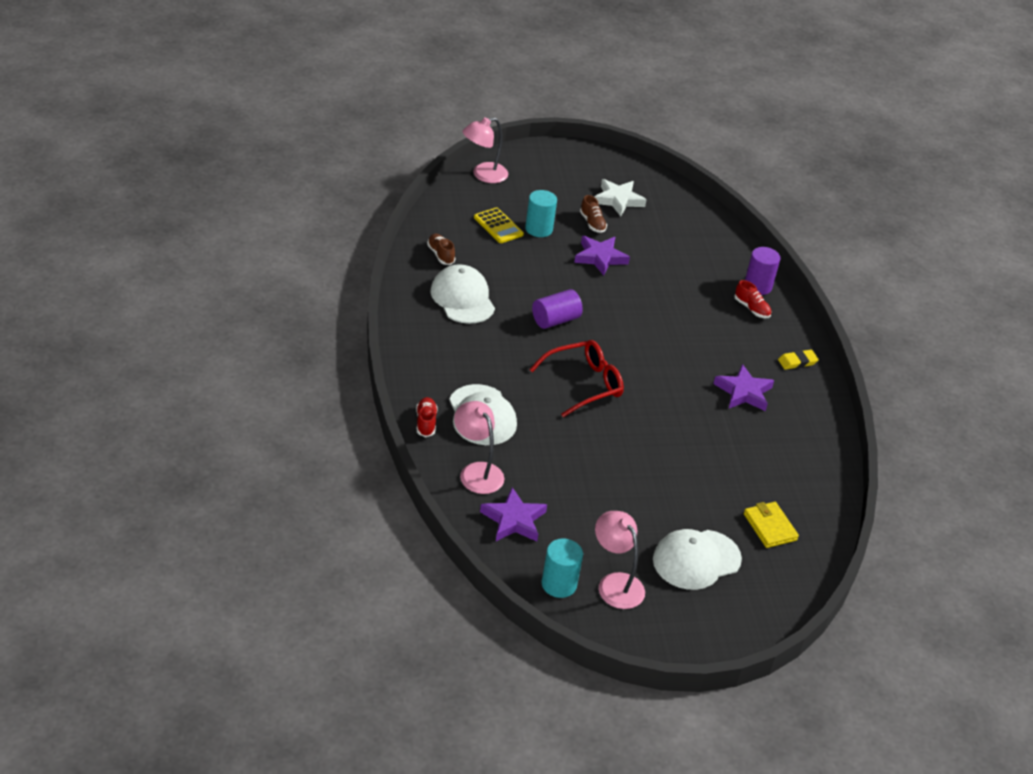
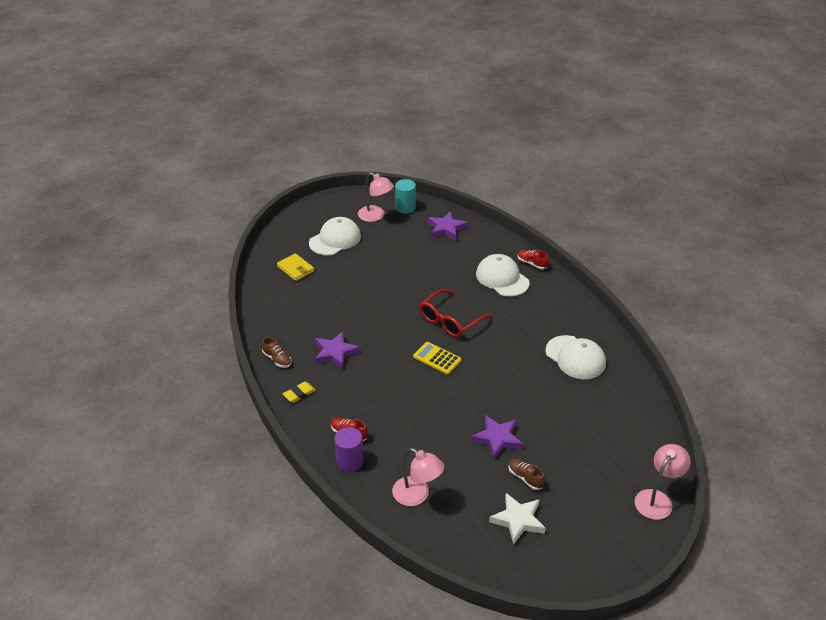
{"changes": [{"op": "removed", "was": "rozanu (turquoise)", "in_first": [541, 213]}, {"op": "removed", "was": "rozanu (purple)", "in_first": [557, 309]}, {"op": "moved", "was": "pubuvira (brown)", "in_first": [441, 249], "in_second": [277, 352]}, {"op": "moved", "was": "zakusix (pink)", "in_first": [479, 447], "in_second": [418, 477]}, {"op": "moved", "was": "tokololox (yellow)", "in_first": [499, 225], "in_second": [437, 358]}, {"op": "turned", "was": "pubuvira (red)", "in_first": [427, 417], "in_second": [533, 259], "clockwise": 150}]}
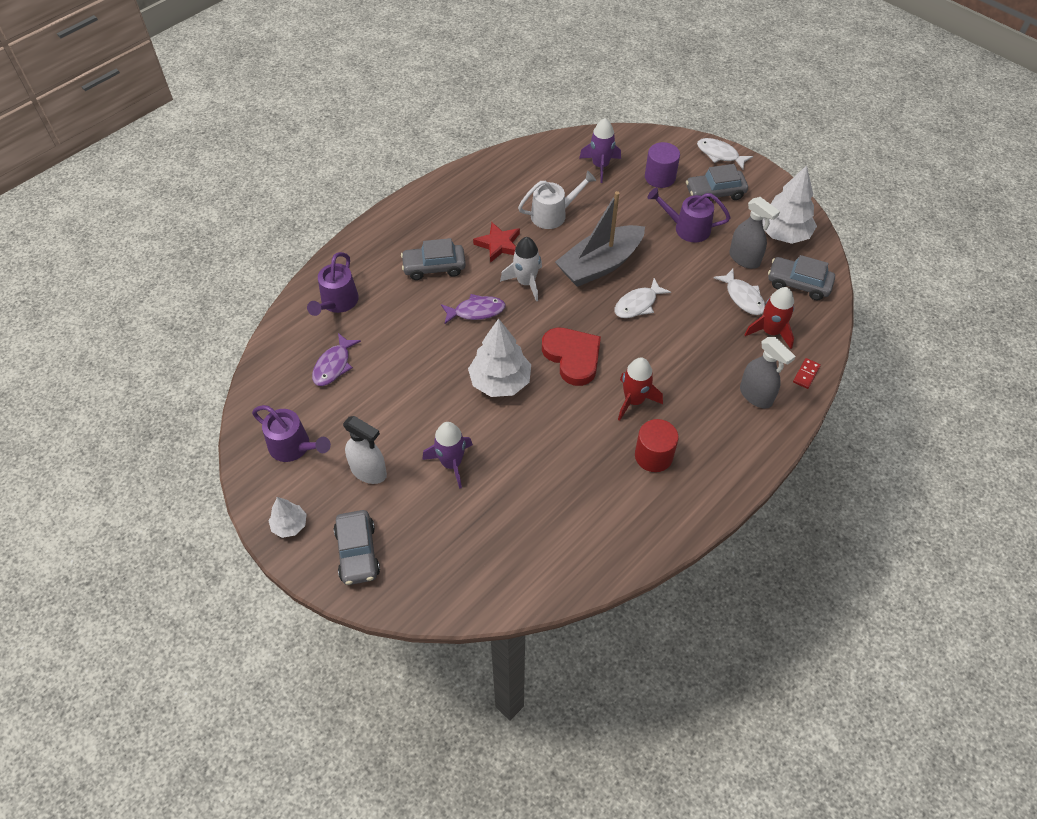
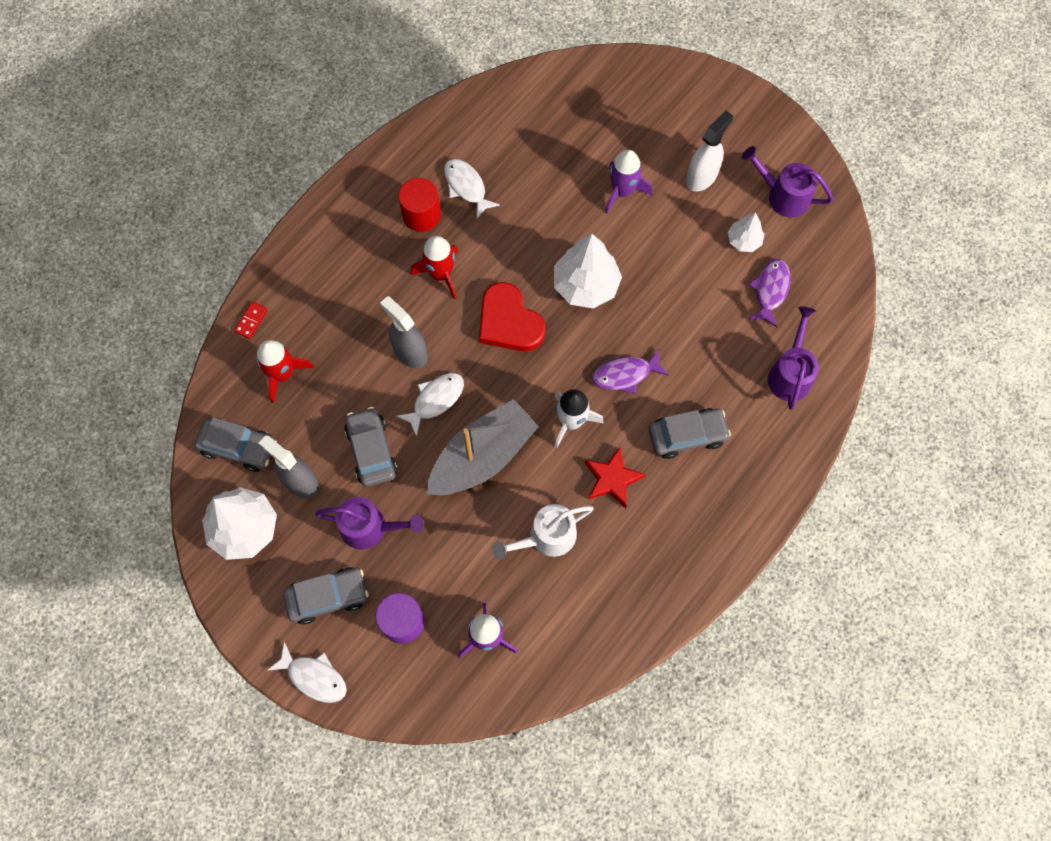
{"changes": [{"op": "moved", "was": "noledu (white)", "in_first": [288, 517], "in_second": [746, 232]}, {"op": "moved", "was": "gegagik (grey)", "in_first": [357, 547], "in_second": [371, 447]}, {"op": "moved", "was": "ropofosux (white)", "in_first": [739, 292], "in_second": [472, 189]}, {"op": "moved", "was": "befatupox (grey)", "in_first": [768, 373], "in_second": [404, 332]}, {"op": "turned", "was": "befatupox (white)", "in_first": [365, 450], "in_second": [709, 151], "clockwise": 105}]}
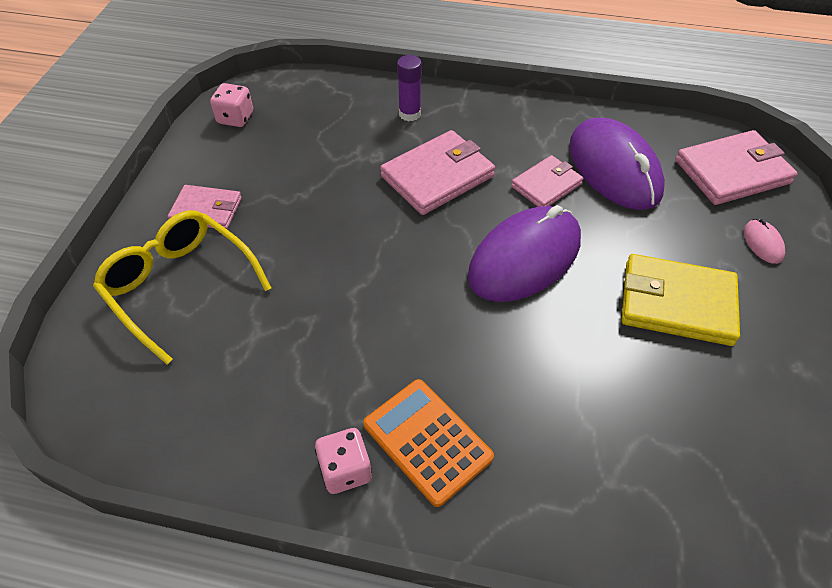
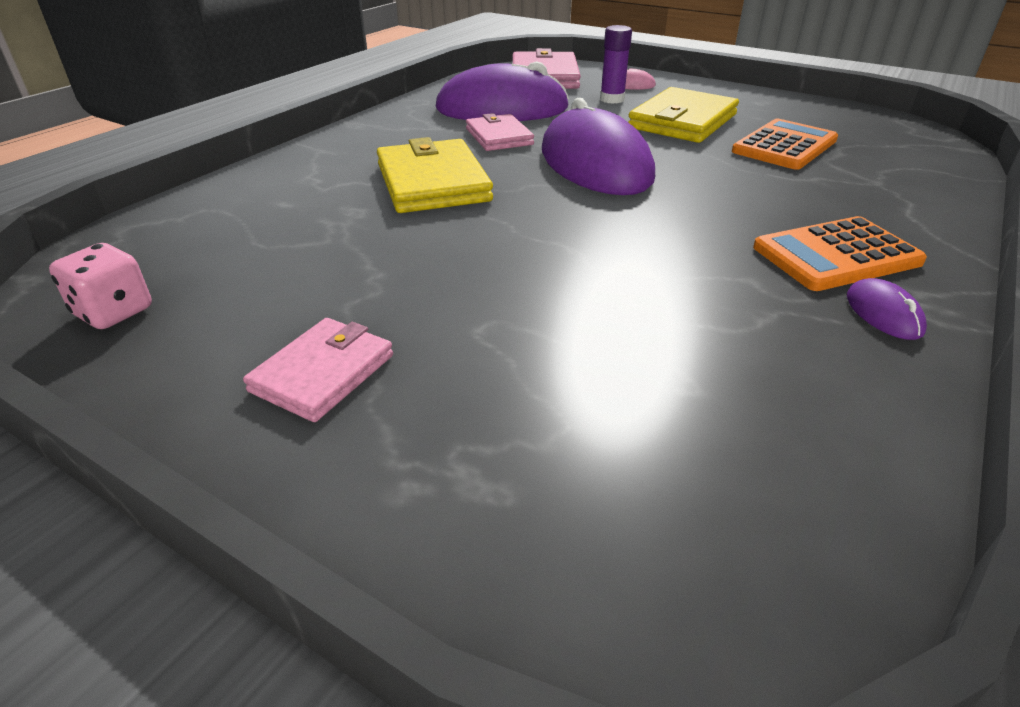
{"changes": [{"op": "removed", "was": "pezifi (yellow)", "in_first": [182, 287]}, {"op": "added", "now": "tokololox (orange)", "in_second": [785, 144]}, {"op": "moved", "was": "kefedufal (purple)", "in_first": [409, 88], "in_second": [616, 64]}, {"op": "replaced", "was": "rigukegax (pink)", "now": "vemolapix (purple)", "in_first": [343, 461], "in_second": [887, 309]}, {"op": "recoloured", "was": "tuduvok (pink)", "now": "tuduvok (yellow)", "in_first": [437, 172], "in_second": [435, 175]}]}
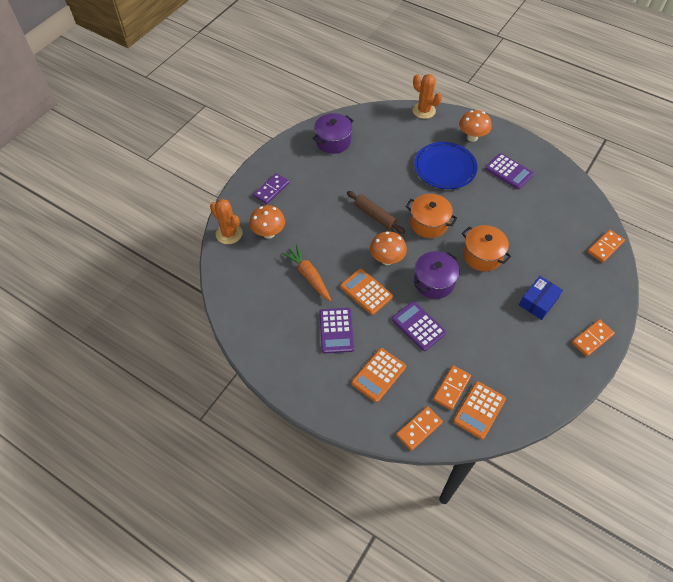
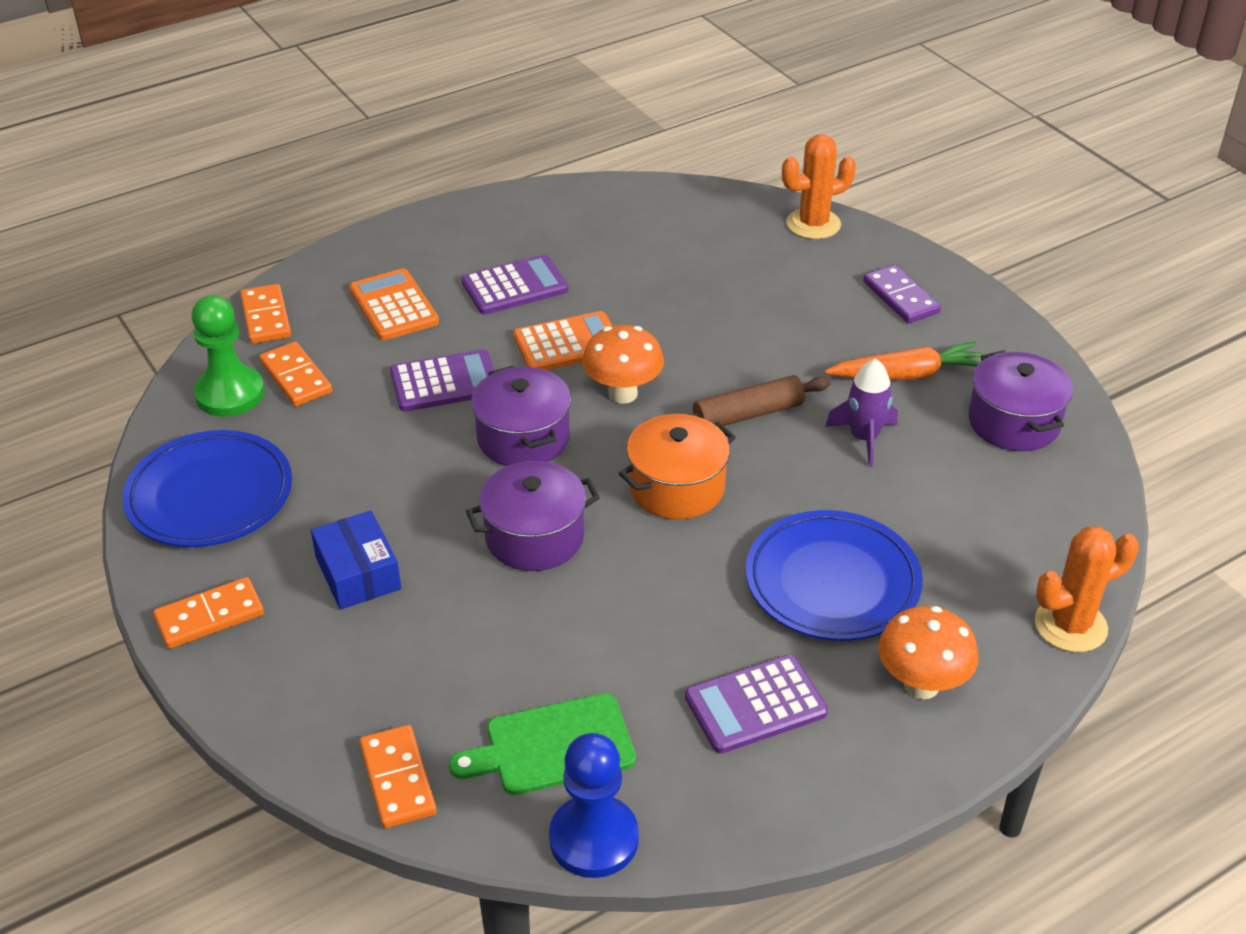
{"changes": [{"op": "removed", "was": "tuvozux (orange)", "in_first": [267, 222]}, {"op": "added", "now": "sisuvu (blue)", "in_second": [207, 488]}, {"op": "added", "now": "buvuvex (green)", "in_second": [542, 744]}, {"op": "added", "now": "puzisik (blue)", "in_second": [594, 805]}, {"op": "added", "now": "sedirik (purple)", "in_second": [861, 412]}, {"op": "moved", "was": "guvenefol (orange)", "in_first": [306, 273], "in_second": [904, 361]}, {"op": "replaced", "was": "tokololox (orange)", "now": "puzisik (green)", "in_first": [479, 410], "in_second": [228, 356]}, {"op": "recoloured", "was": "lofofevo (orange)", "now": "lofofevo (purple)", "in_first": [486, 248], "in_second": [533, 516]}, {"op": "turned", "was": "tokololox (purple)", "in_first": [336, 330], "in_second": [515, 284], "clockwise": 135}, {"op": "turned", "was": "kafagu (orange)", "in_first": [593, 338], "in_second": [208, 613], "clockwise": 75}]}
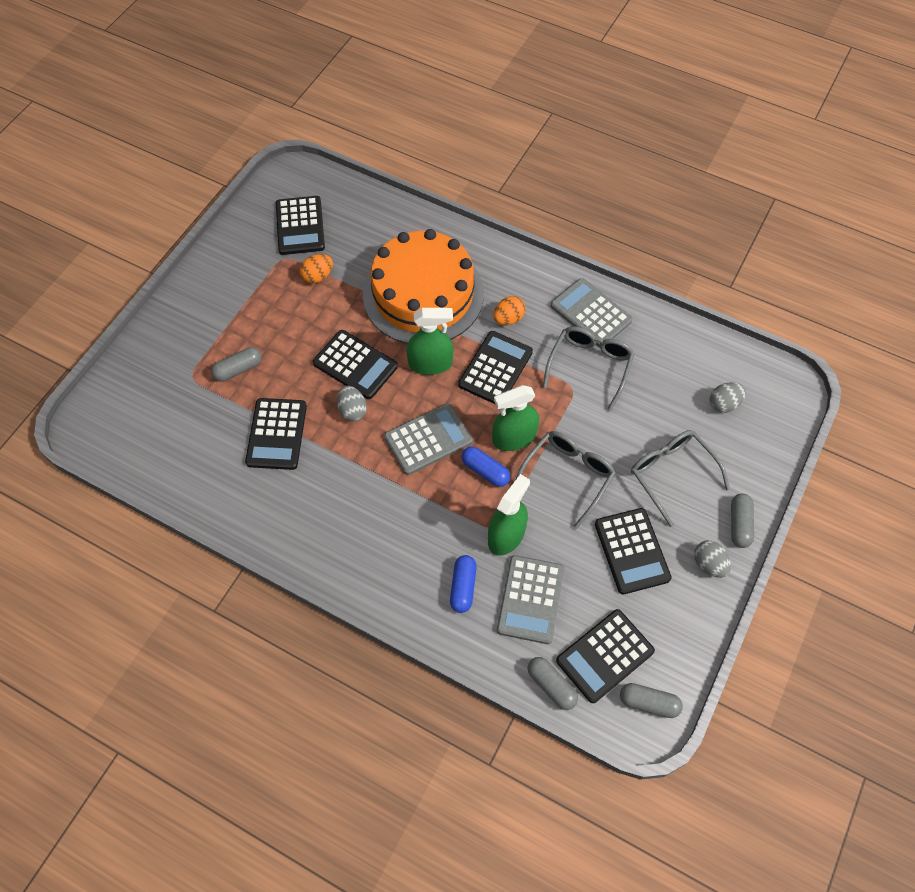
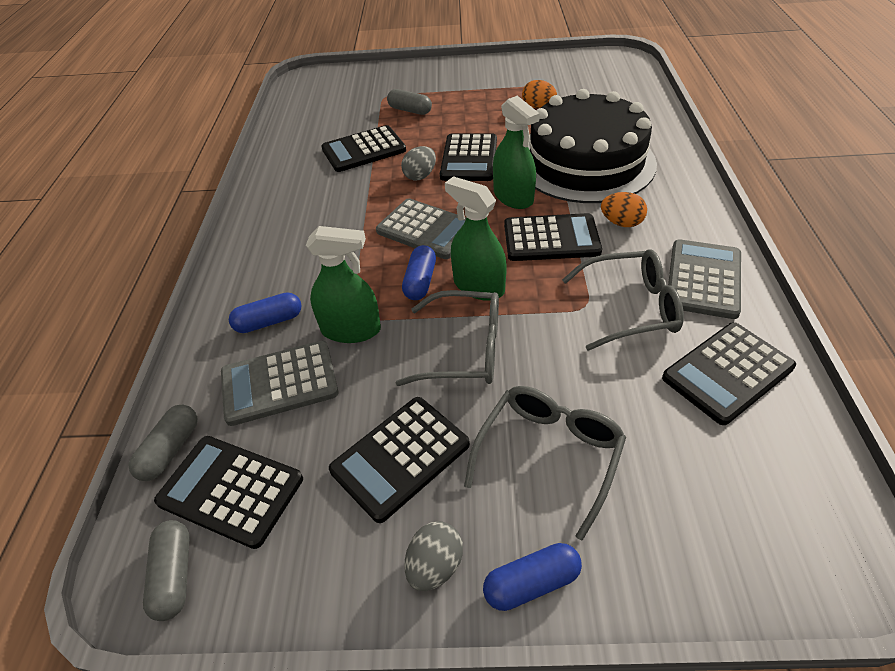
{"changes": [{"op": "removed", "was": "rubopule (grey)", "in_first": [728, 397]}, {"op": "moved", "was": "tokololox (black)", "in_first": [300, 225], "in_second": [729, 373]}, {"op": "recoloured", "was": "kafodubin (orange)", "now": "kafodubin (black)", "in_first": [423, 286], "in_second": [592, 146]}, {"op": "recoloured", "was": "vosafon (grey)", "now": "vosafon (blue)", "in_first": [742, 520], "in_second": [532, 577]}]}
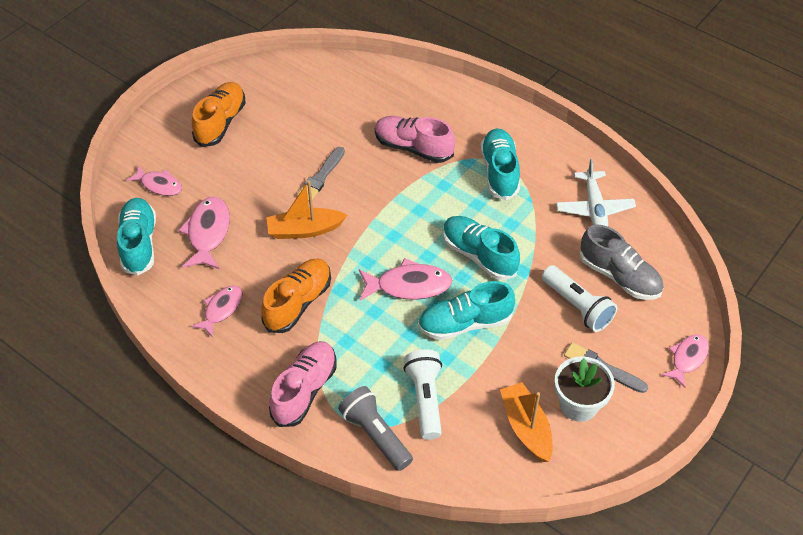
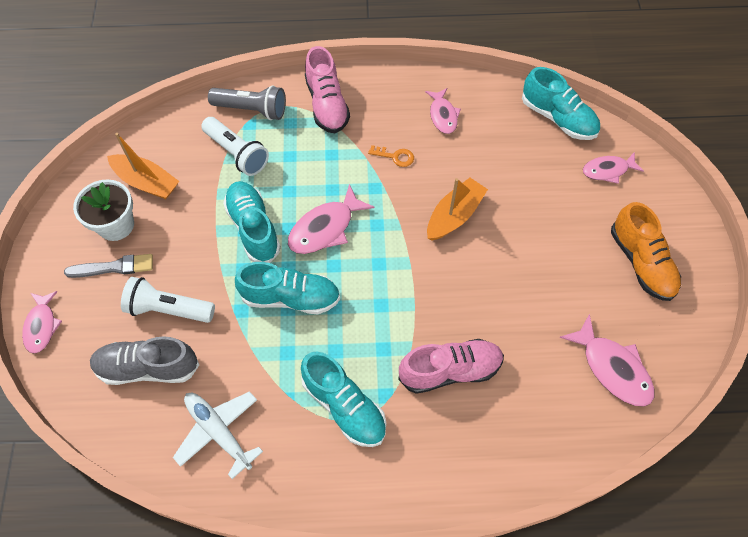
{"changes": [{"op": "removed", "was": "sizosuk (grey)", "in_first": [321, 174]}, {"op": "moved", "was": "ropofosux (pink)", "in_first": [204, 232], "in_second": [607, 360]}, {"op": "replaced", "was": "pubuvira (orange)", "now": "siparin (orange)", "in_first": [296, 295], "in_second": [391, 156]}, {"op": "turned", "was": "pubuvira (turquoise)", "in_first": [466, 310], "in_second": [252, 222], "clockwise": -60}]}
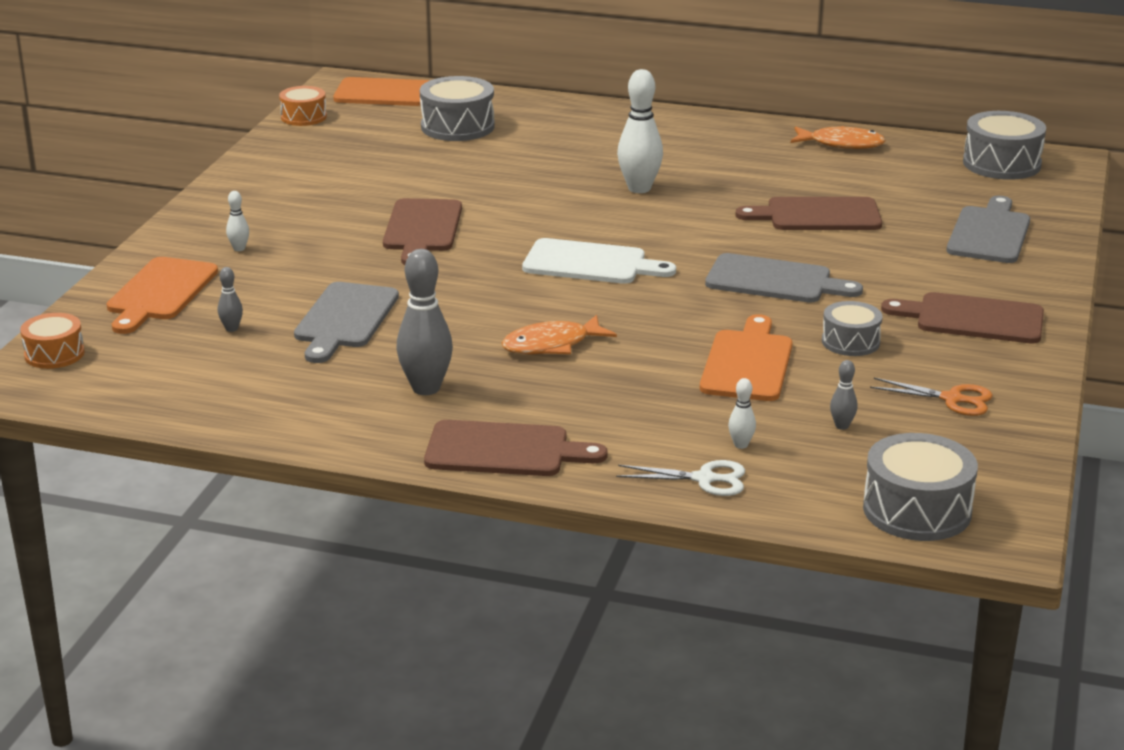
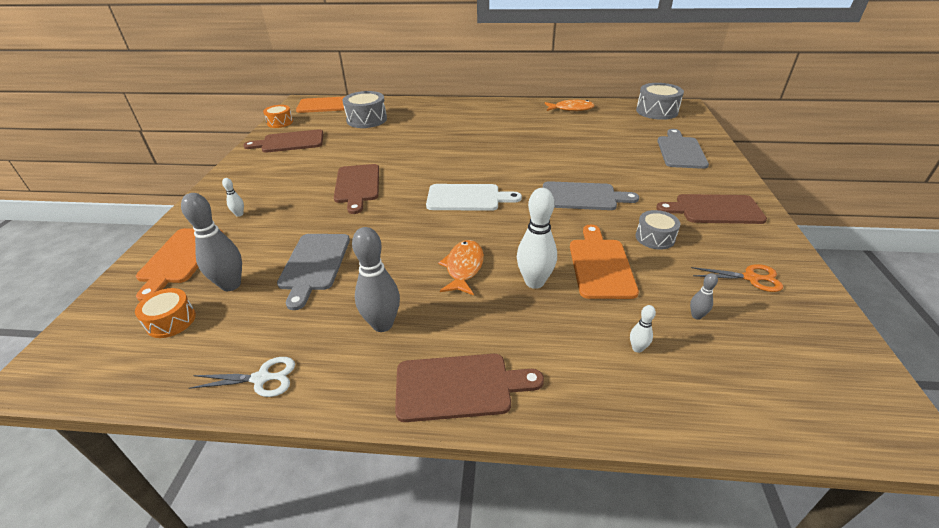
{"changes": [{"op": "removed", "was": "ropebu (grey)", "in_first": [920, 487]}, {"op": "moved", "was": "ropebu (orange)", "in_first": [52, 341], "in_second": [165, 313]}, {"op": "moved", "was": "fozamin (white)", "in_first": [680, 478], "in_second": [242, 377]}, {"op": "moved", "was": "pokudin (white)", "in_first": [640, 131], "in_second": [537, 238]}, {"op": "moved", "was": "buvuvex (brown)", "in_first": [808, 213], "in_second": [283, 141]}, {"op": "turned", "was": "ropofosux (orange)", "in_first": [559, 335], "in_second": [461, 267], "clockwise": 135}, {"op": "resized", "was": "pokudin (grey)", "in_first": [230, 299], "in_second": [211, 242], "ratio": 2.12}]}
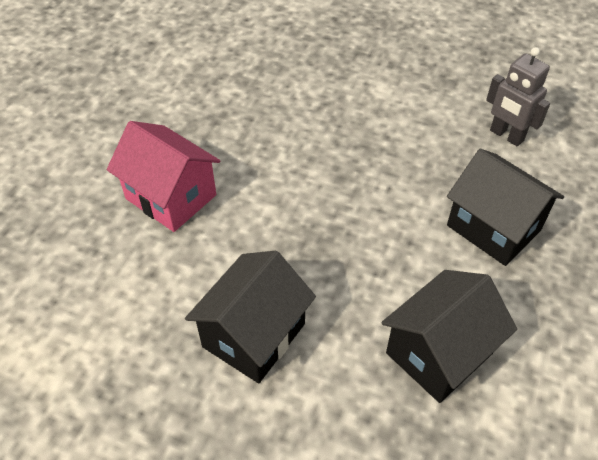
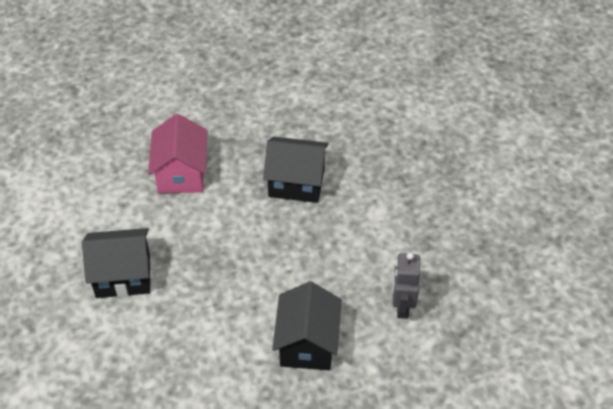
{"changes": [{"op": "moved", "was": "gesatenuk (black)", "in_first": [449, 336], "in_second": [296, 170]}]}
